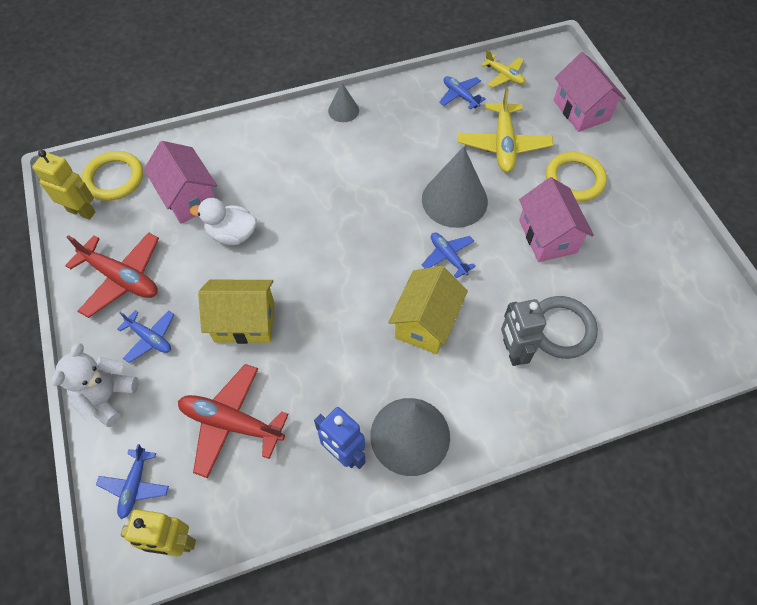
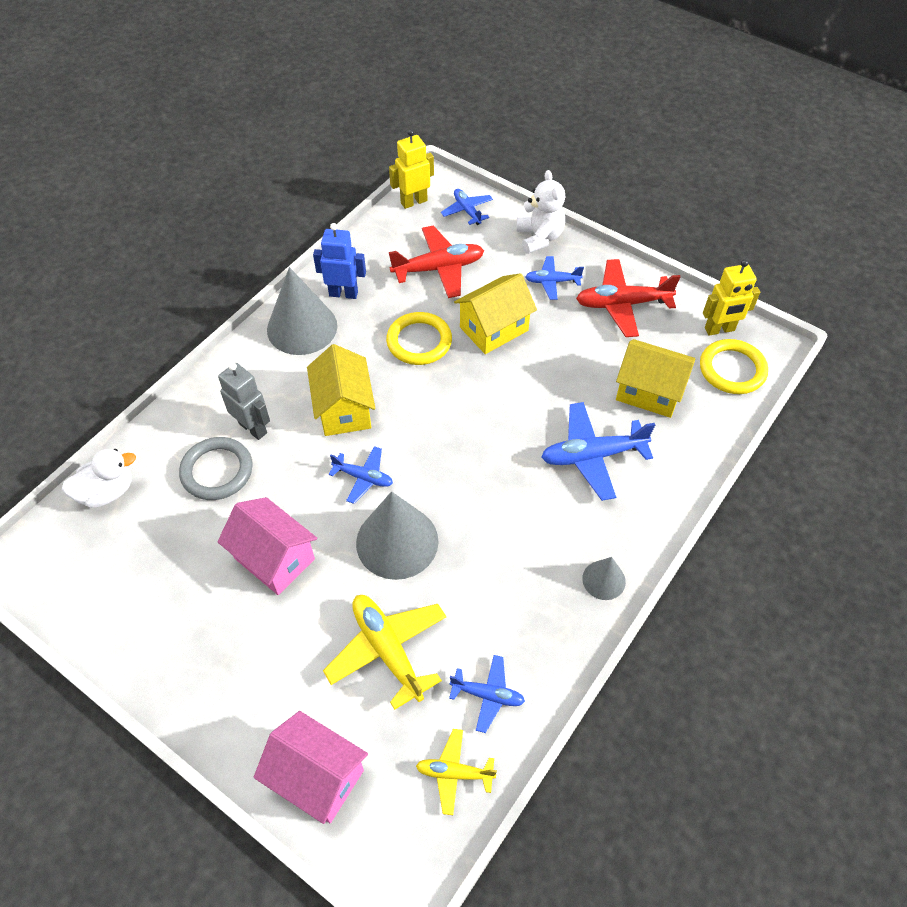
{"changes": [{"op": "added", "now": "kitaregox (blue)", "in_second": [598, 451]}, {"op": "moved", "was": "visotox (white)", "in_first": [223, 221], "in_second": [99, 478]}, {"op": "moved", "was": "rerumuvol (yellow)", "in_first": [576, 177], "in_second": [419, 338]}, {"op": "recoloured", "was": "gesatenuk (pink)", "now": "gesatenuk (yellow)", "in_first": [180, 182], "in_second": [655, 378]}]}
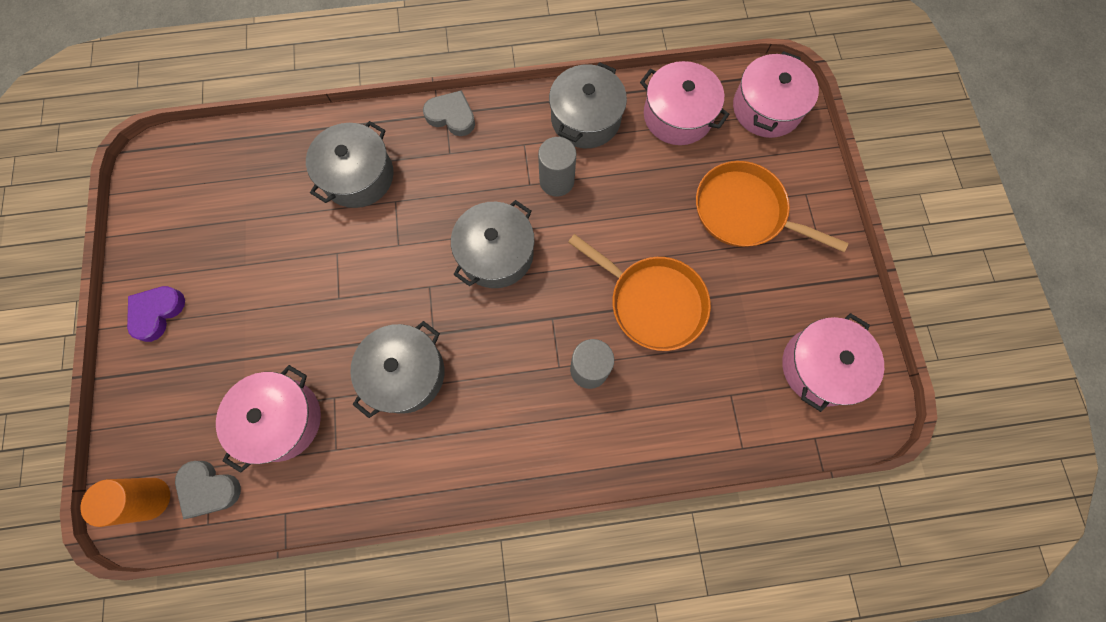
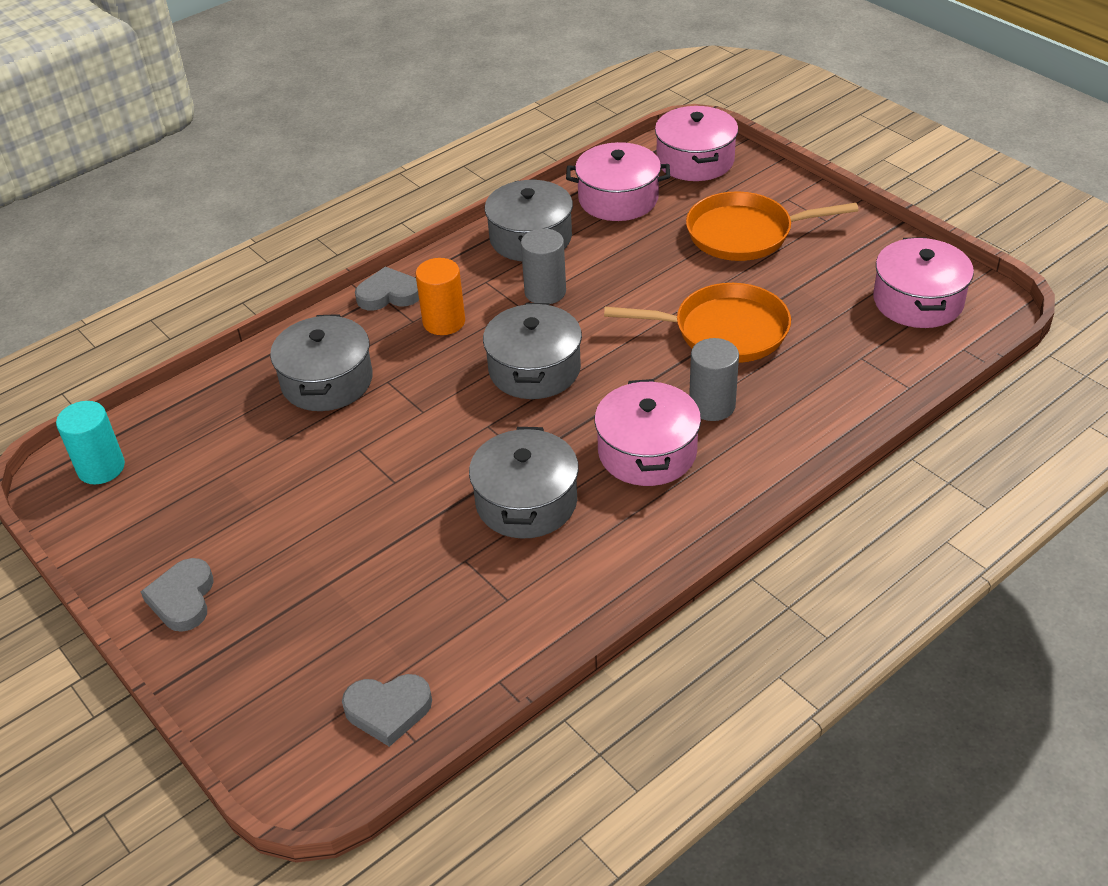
{"changes": [{"op": "added", "now": "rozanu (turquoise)", "in_second": [90, 442]}, {"op": "moved", "was": "rozanu (orange)", "in_first": [125, 502], "in_second": [440, 296]}, {"op": "moved", "was": "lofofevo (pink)", "in_first": [268, 419], "in_second": [647, 432]}, {"op": "recoloured", "was": "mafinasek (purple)", "now": "mafinasek (grey)", "in_first": [156, 314], "in_second": [177, 595]}]}
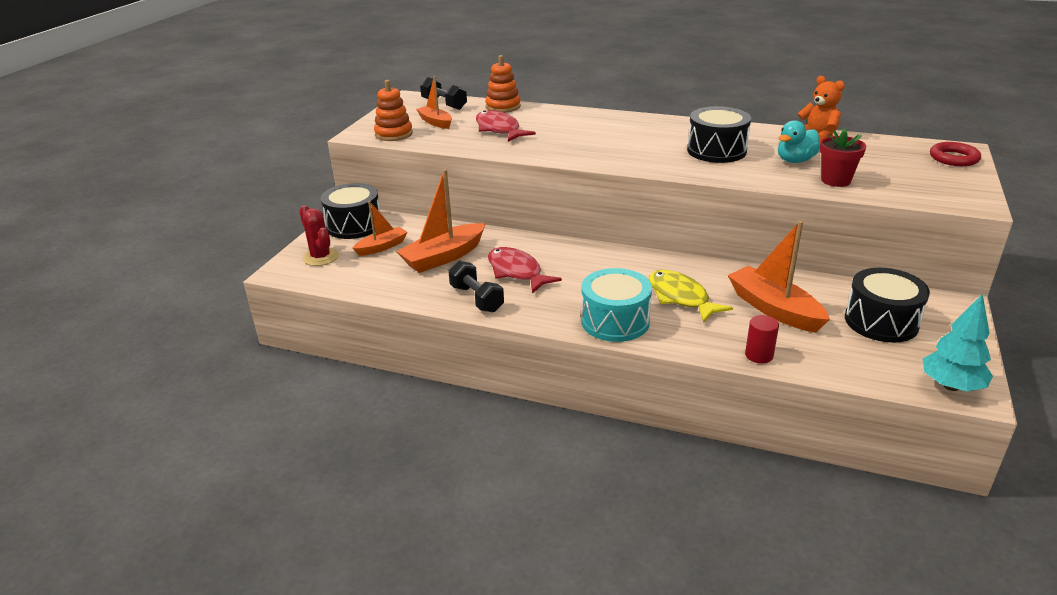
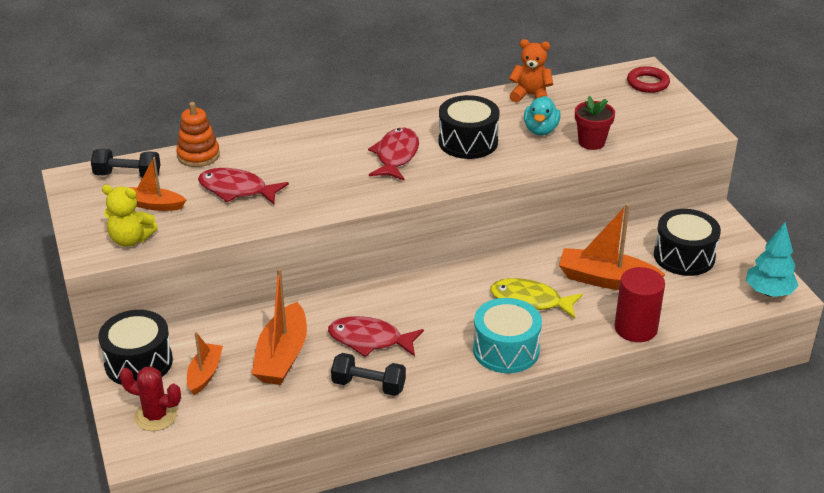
{"changes": [{"op": "added", "now": "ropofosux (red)", "in_second": [393, 154]}, {"op": "replaced", "was": "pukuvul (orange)", "now": "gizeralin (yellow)", "in_first": [393, 110], "in_second": [130, 216]}, {"op": "resized", "was": "rozanu (red)", "in_first": [762, 339], "in_second": [640, 304], "ratio": 1.75}]}
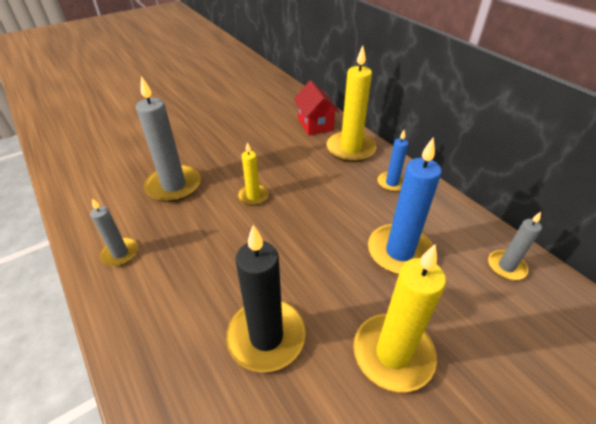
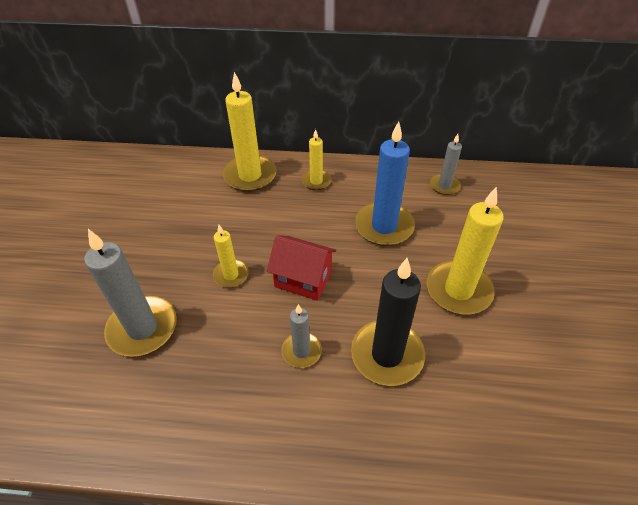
{"changes": [{"op": "moved", "was": "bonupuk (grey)", "in_first": [114, 232], "in_second": [301, 336]}, {"op": "moved", "was": "gesatenuk (red)", "in_first": [317, 108], "in_second": [301, 268]}, {"op": "recoloured", "was": "bonupuk (blue)", "now": "bonupuk (yellow)", "in_first": [392, 161], "in_second": [316, 159]}]}
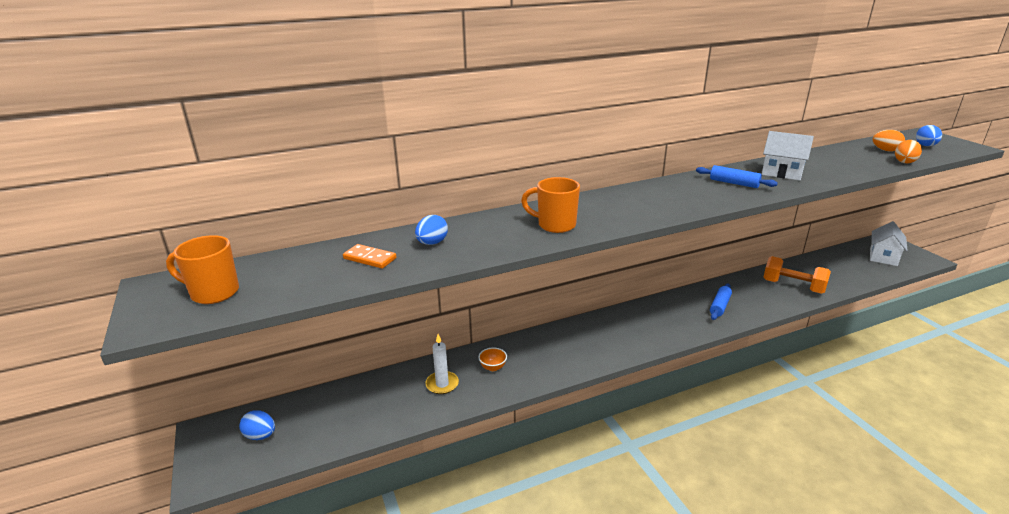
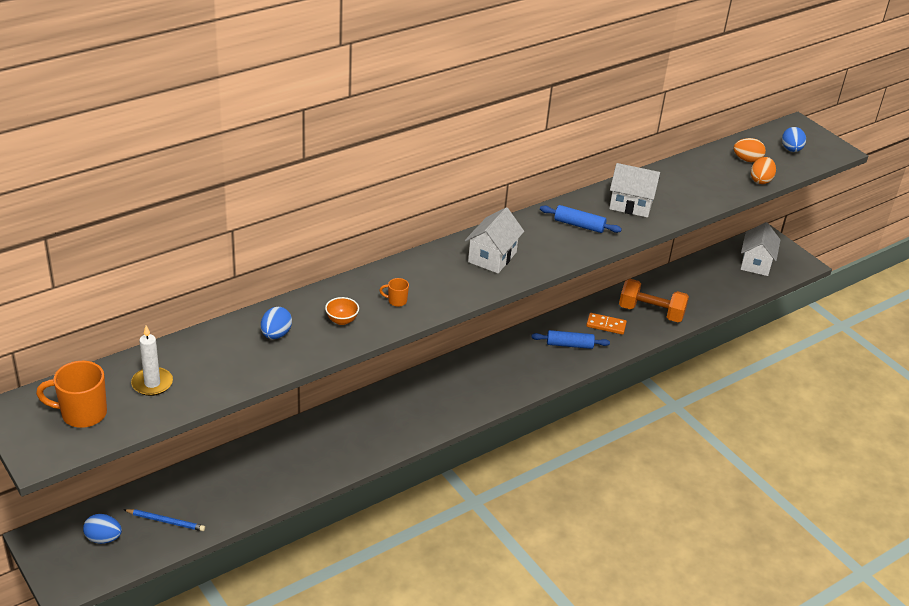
{"changes": [{"op": "added", "now": "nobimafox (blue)", "in_second": [164, 520]}, {"op": "added", "now": "gesatenuk (white)", "in_second": [494, 240]}, {"op": "moved", "was": "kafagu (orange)", "in_first": [369, 256], "in_second": [606, 324]}, {"op": "moved", "was": "bonupuk (white)", "in_first": [442, 364], "in_second": [152, 361]}, {"op": "moved", "was": "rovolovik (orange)", "in_first": [492, 359], "in_second": [342, 311]}, {"op": "turned", "was": "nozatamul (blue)", "in_first": [721, 301], "in_second": [570, 339], "clockwise": 75}, {"op": "resized", "was": "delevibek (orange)", "in_first": [550, 205], "in_second": [394, 292], "ratio": 0.49}]}
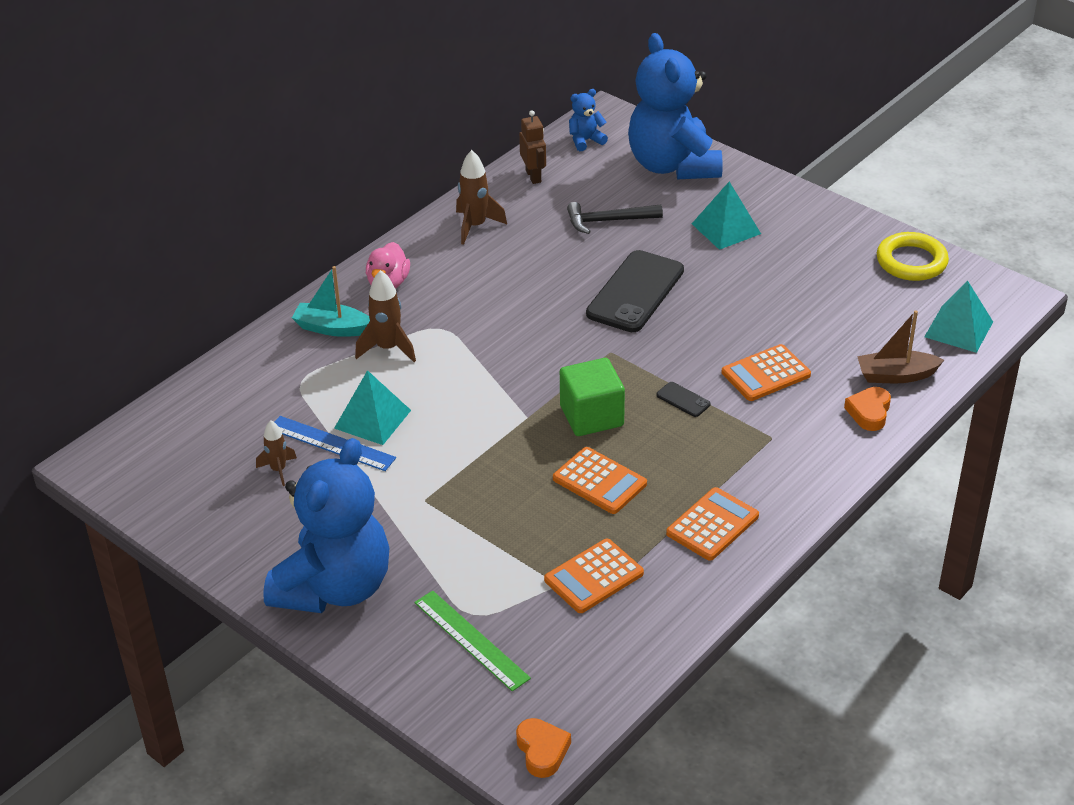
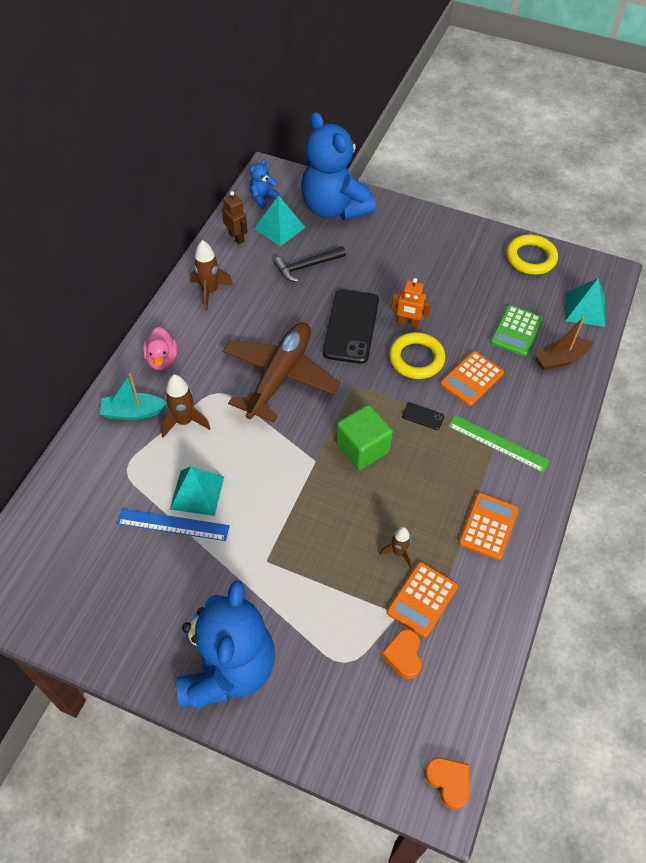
{"changes": [{"op": "removed", "was": "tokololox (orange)", "in_first": [600, 480]}, {"op": "added", "now": "kitaregox (brown)", "in_second": [281, 372]}, {"op": "added", "now": "rerumuvol (yellow)", "in_second": [417, 355]}, {"op": "added", "now": "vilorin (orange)", "in_second": [411, 302]}, {"op": "added", "now": "tokololox (green)", "in_second": [516, 330]}, {"op": "moved", "was": "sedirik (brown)", "in_first": [276, 453], "in_second": [396, 547]}, {"op": "moved", "was": "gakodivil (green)", "in_first": [472, 640], "in_second": [499, 444]}, {"op": "moved", "was": "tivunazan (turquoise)", "in_first": [726, 215], "in_second": [280, 220]}, {"op": "moved", "was": "mafinasek (orange)", "in_first": [867, 409], "in_second": [401, 654]}]}
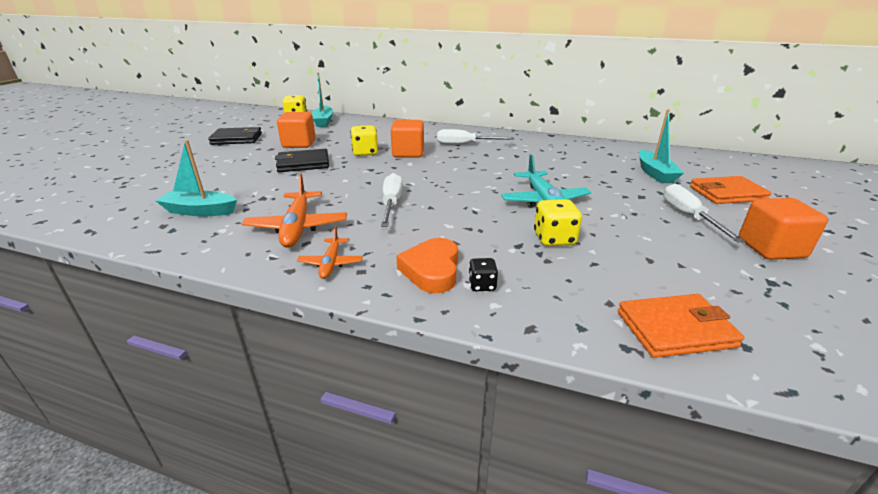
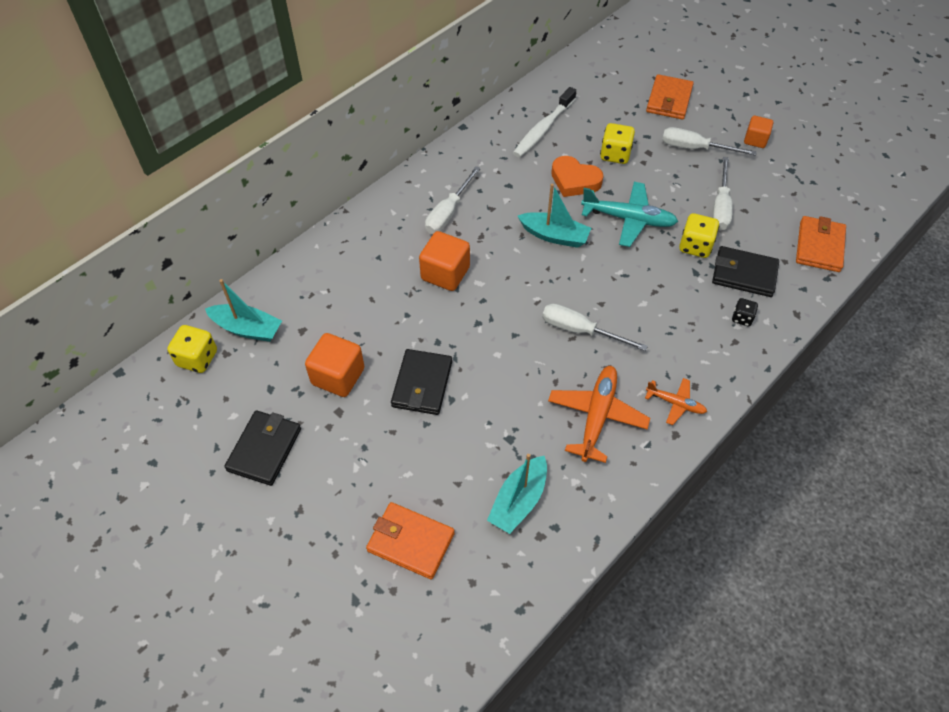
{"changes": [{"op": "added", "now": "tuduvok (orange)", "in_second": [410, 540]}, {"op": "added", "now": "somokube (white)", "in_second": [544, 122]}, {"op": "added", "now": "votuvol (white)", "in_second": [722, 193]}, {"op": "added", "now": "tuduvok (black)", "in_second": [745, 271]}, {"op": "moved", "was": "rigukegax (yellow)", "in_first": [364, 140], "in_second": [617, 143]}, {"op": "moved", "was": "mafinasek (orange)", "in_first": [427, 265], "in_second": [577, 176]}, {"op": "moved", "was": "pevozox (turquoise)", "in_first": [661, 146], "in_second": [554, 215]}, {"op": "turned", "was": "kitaregox (orange)", "in_first": [294, 210], "in_second": [599, 414], "clockwise": -90}, {"op": "resized", "was": "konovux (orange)", "in_first": [783, 229], "in_second": [758, 132], "ratio": 0.62}]}
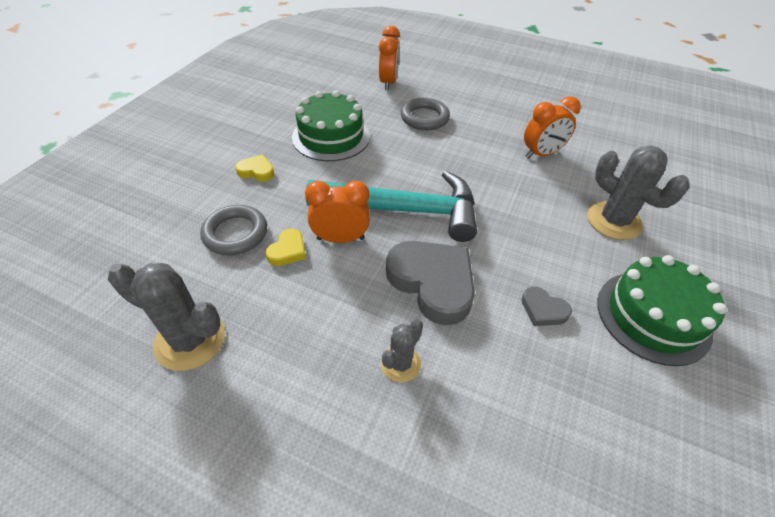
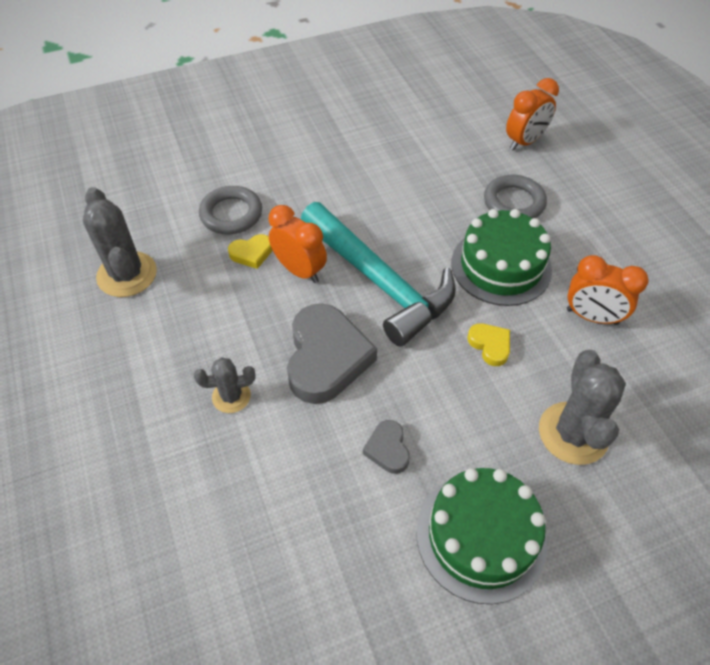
{"changes": [{"op": "moved", "was": "mafinasek (yellow)", "in_first": [254, 168], "in_second": [488, 344]}, {"op": "moved", "was": "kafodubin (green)", "in_first": [331, 125], "in_second": [501, 257]}]}
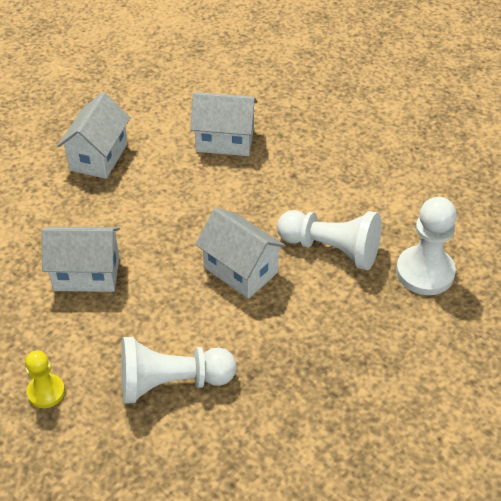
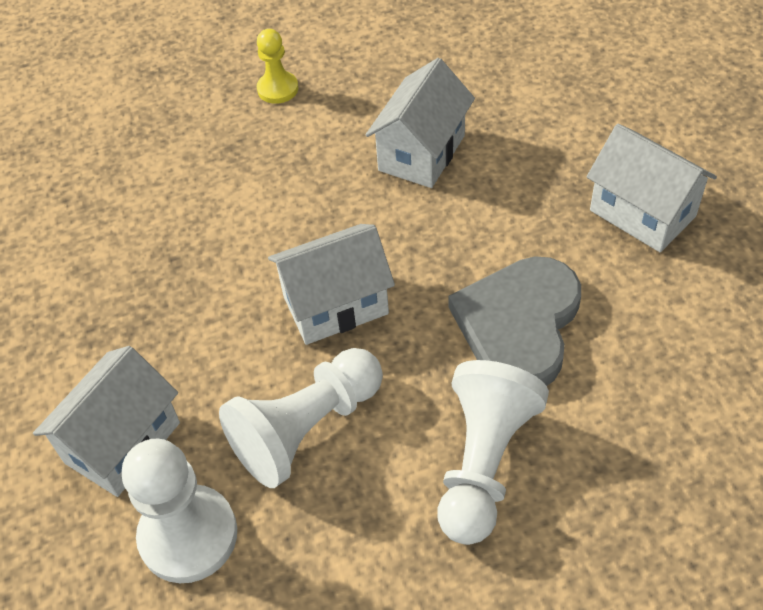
{"changes": [{"op": "added", "now": "mafinasek (grey)", "in_second": [515, 321]}, {"op": "moved", "was": "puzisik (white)", "in_first": [179, 370], "in_second": [493, 452]}, {"op": "moved", "was": "gesatenuk (white)", "in_first": [224, 124], "in_second": [106, 421]}]}
